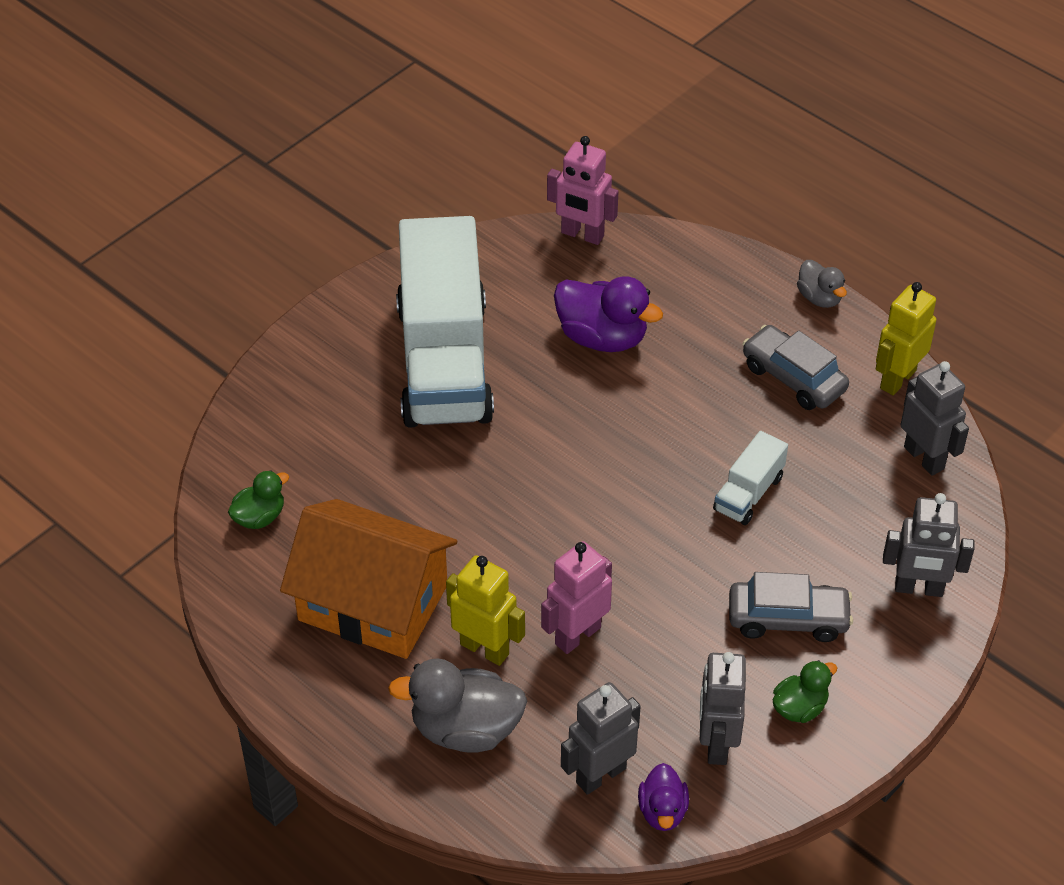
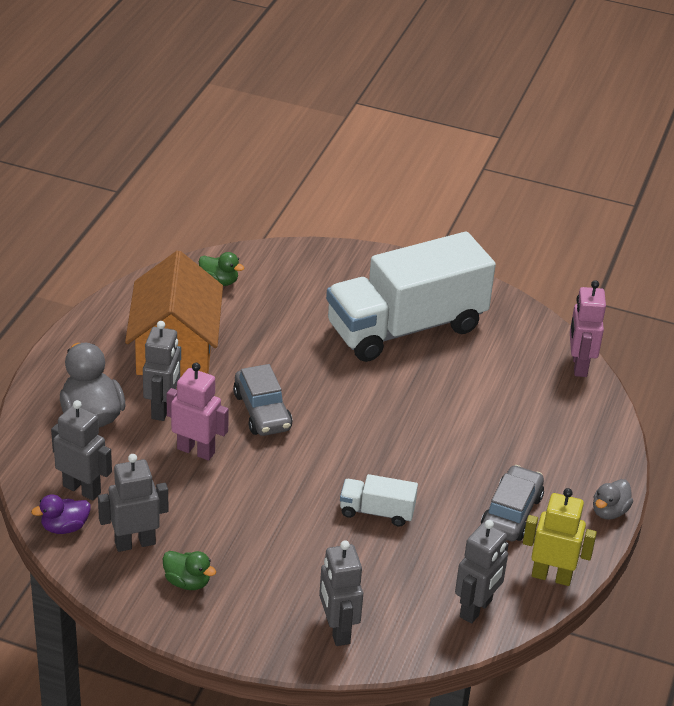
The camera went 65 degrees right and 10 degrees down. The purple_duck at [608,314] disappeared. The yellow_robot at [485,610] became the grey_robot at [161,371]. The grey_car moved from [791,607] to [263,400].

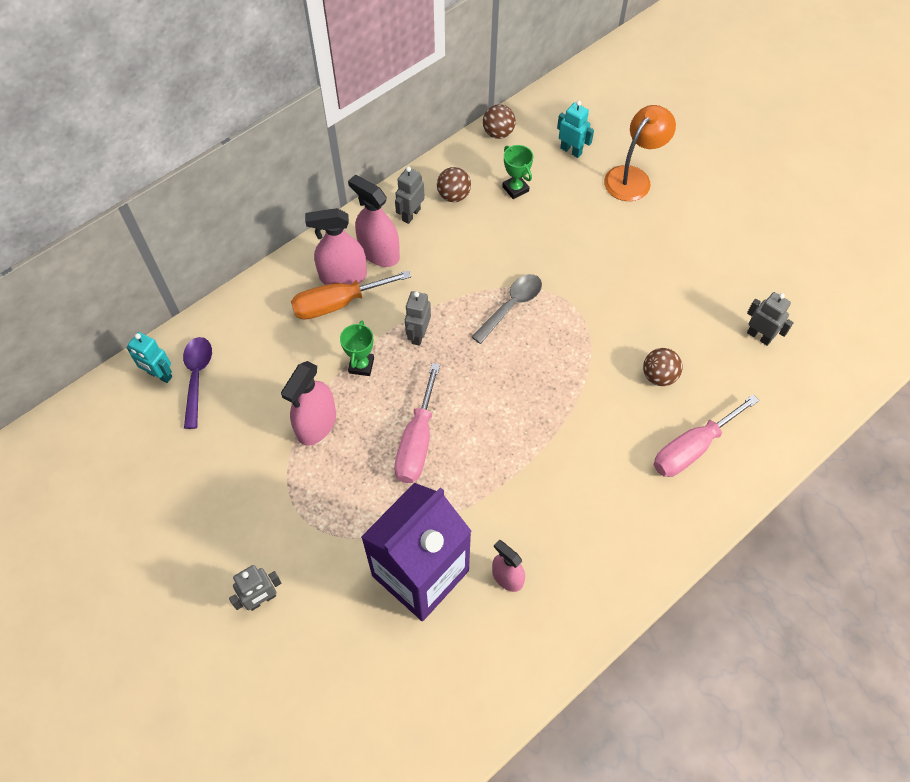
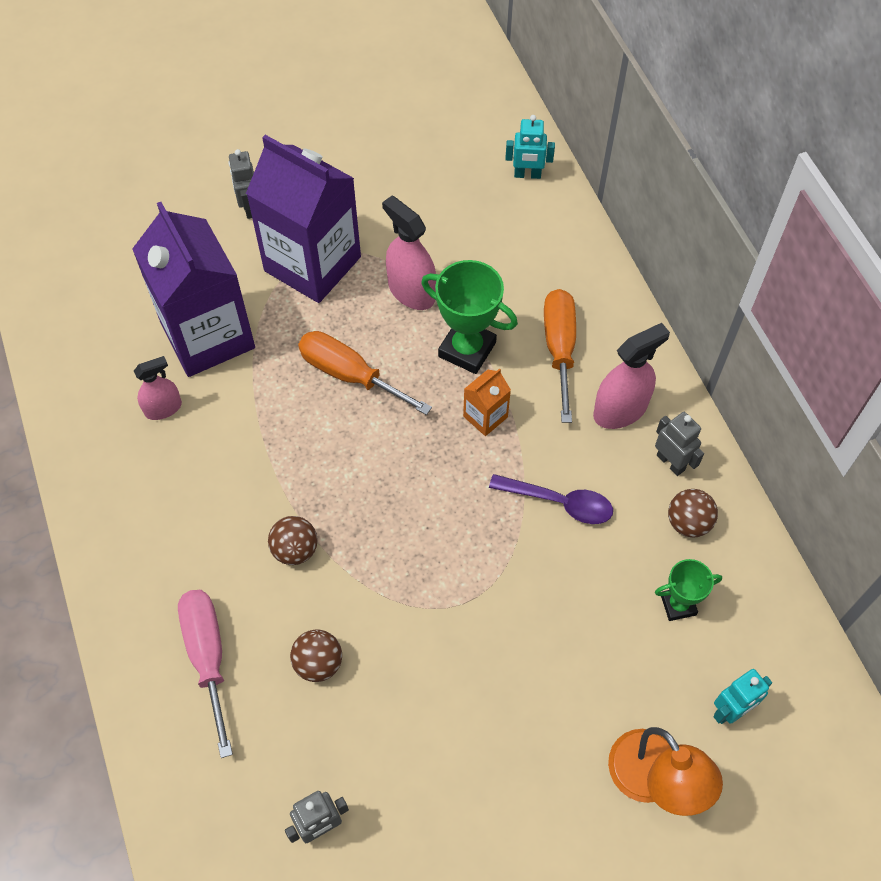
The camera went 110 degrees right and 0 degrees up. The brown_ball moved from [499,121] to [293,540]. The pink_spray_bottle at [336,246] disappeared. The grey_spoon at [507,309] disappeared. The grey_robot at [418,318] was replaced by the orange_carton at [487,402]. The green_trophy at [357,348] changed to 1.69 times the size. The turquoise_robot at [149,357] turned 135 degrees counterclockwise. The purple_spoon moved from [197,383] to [551,499]. The pink_screwdriver at [417,423] became the orange_screwdriver at [365,373]. The purple_carton at [303,219] appeared.

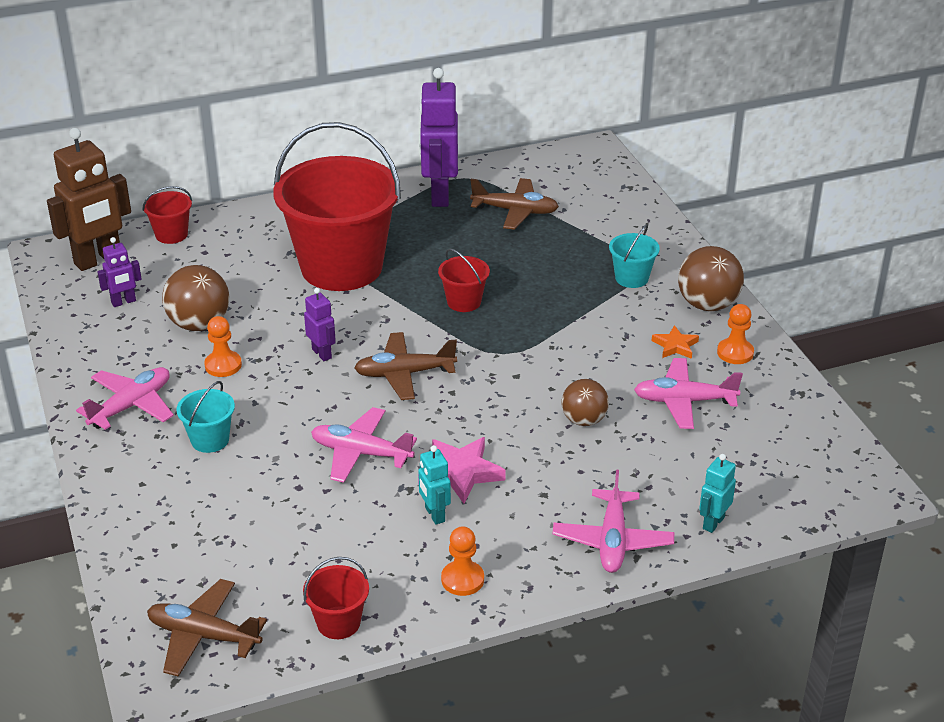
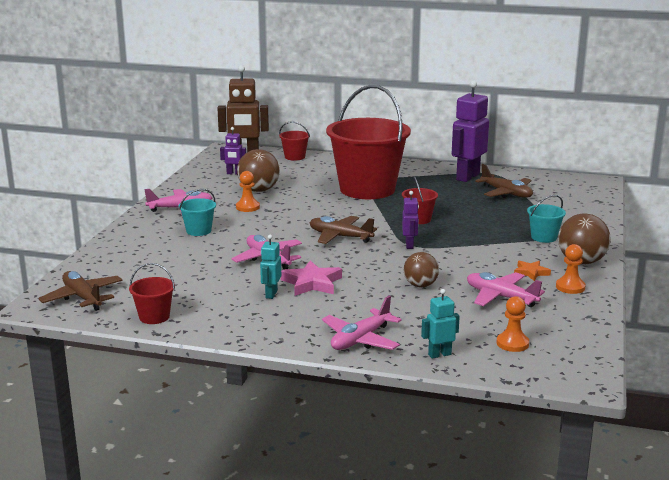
The camera went 35 degrees right and 15 degrees down. The purple_robot moved from [320,324] to [410,220]. The orange_pawn moved from [462,561] to [513,324].

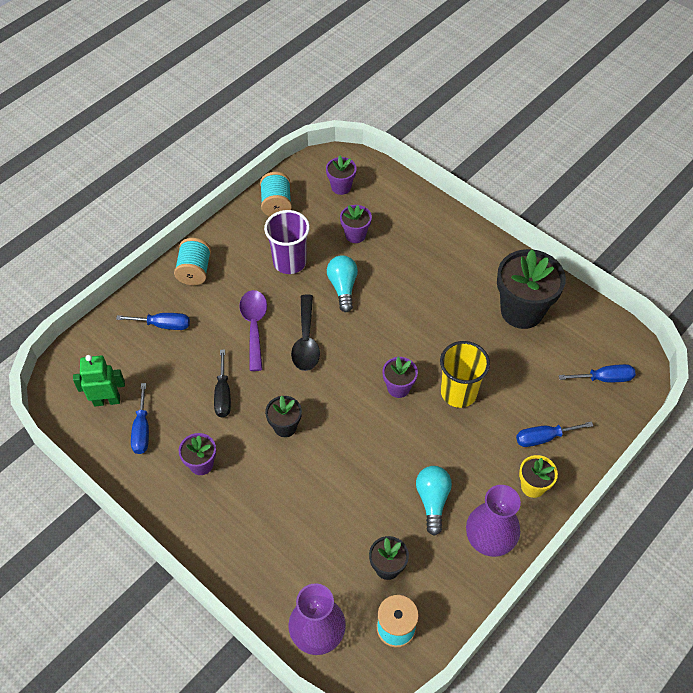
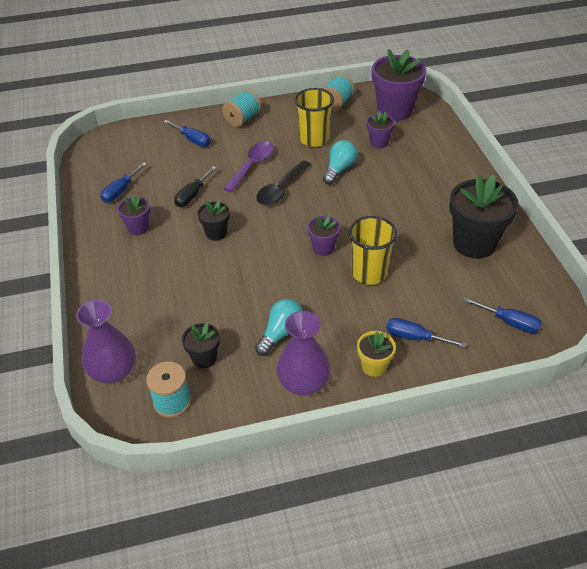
The camera went 35 degrees right and 10 degrees down. The purple_flower_pot at [341,175] changed to 1.97 times the size. The purple_cup at [287,242] became the yellow_cup at [314,117]. The green_robot at [99,381] disappeared.

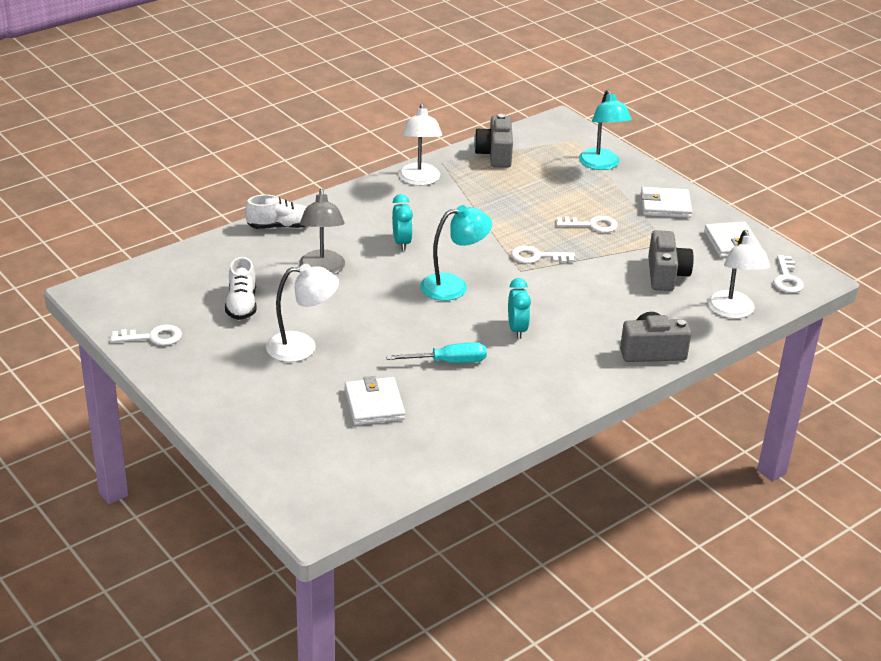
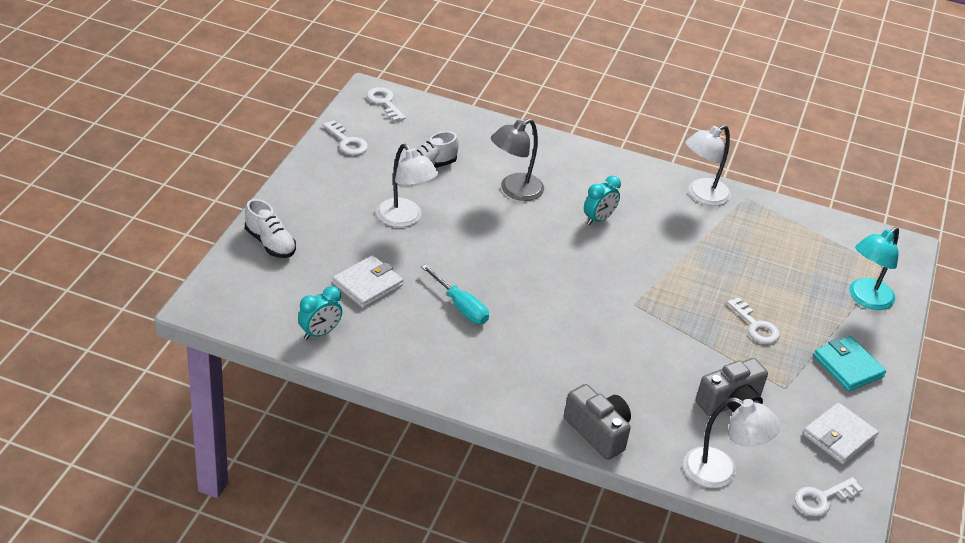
The camera went 55 degrees right and 5 degrees up. The grey_camera at [493,141] disappeared. The white_wallet at [666,202] became the turquoise_wallet at [849,363]. The white_shoe moved from [276,212] to [270,228]. The turquoise_lamp at [456,253] disappeared. The white_lamp at [739,274] turned 120 degrees counterclockwise. The white_key moved from [543,255] to [386,104]. The turquoise_clock moved from [519,308] to [320,313].

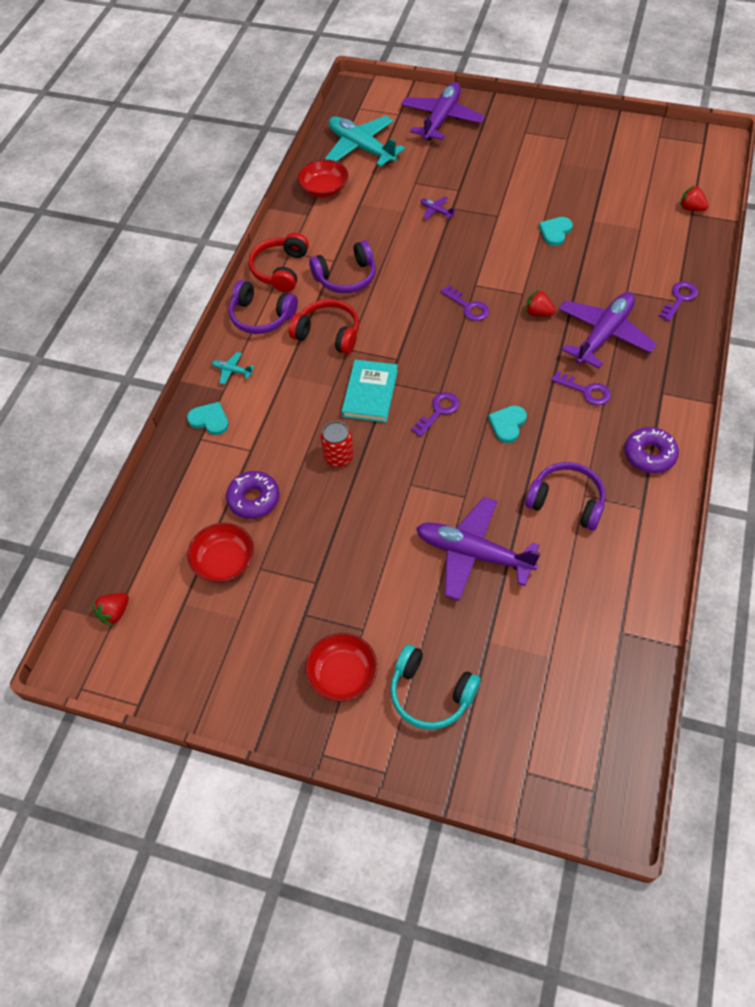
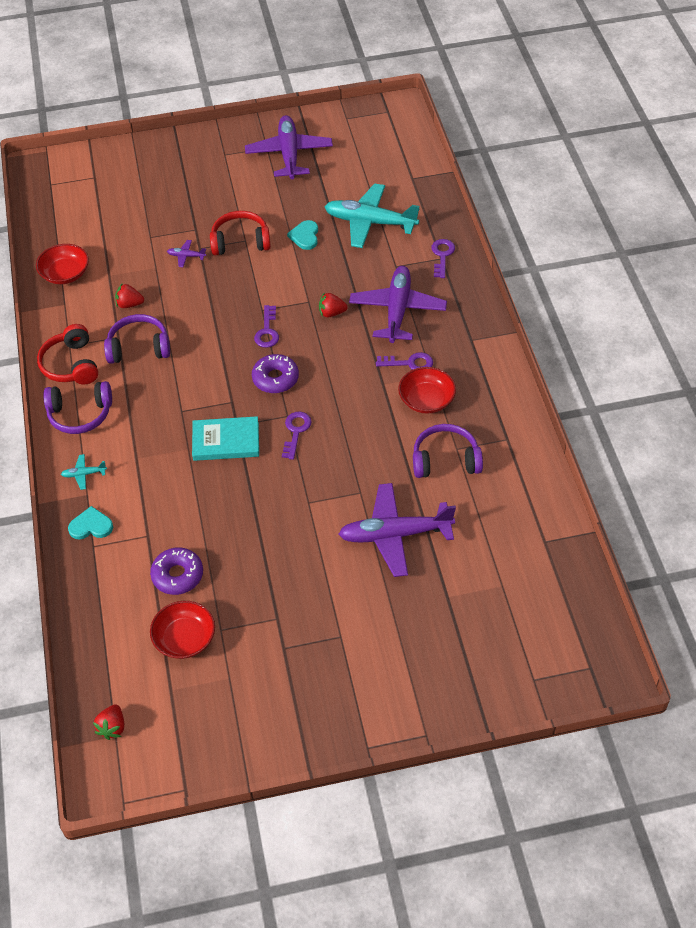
The camera went 30 degrees left and 5 degrees down. The purple_plane moved from [443,111] to [289,147]. The turquoise_plane moved from [365,141] to [372,215]. The red_strawberry moved from [694,198] to [129,295]. The purple_headphones at [342,266] turned 135 degrees counterclockwise. The purple_key at [464,303] turned 75 degrees clockwise. The red_headphones moved from [324,326] to [240,233]. The turquoise_book at [370,391] turned 75 degrees counterclockwise. The turquoise_heart at [507,424] disappeared. The red_can at [337,444] disappeared. The purple_donut moved from [651,450] to [275,373]. The red_bowl moved from [341,667] to [427,390]. The turquoise_headphones at [435,687] disappeared.

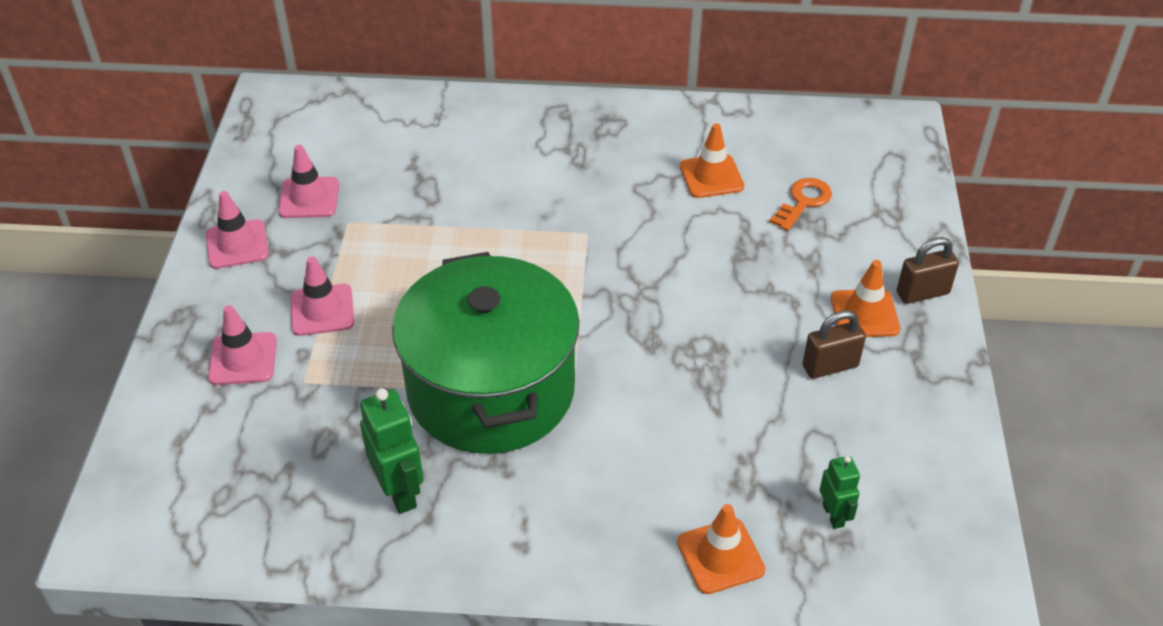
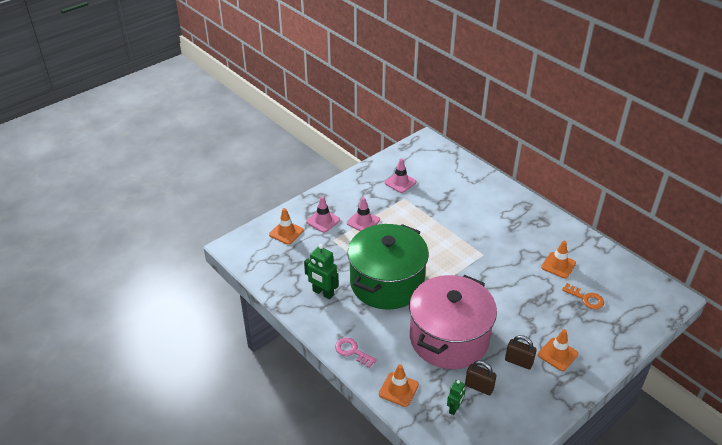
The camera went 45 degrees right and 5 degrees down. The orange_key at [800,204] turned 45 degrees clockwise. The pink_traffic_cone at [237,230] disappeared. The brown_padlock moved from [928,270] to [481,377]. The green_robot at [392,451] turned 105 degrees clockwise. The orange_traffic_cone at [286,226] appeared. The pink_pot at [453,322] appeared. The pink_key at [356,353] appeared.

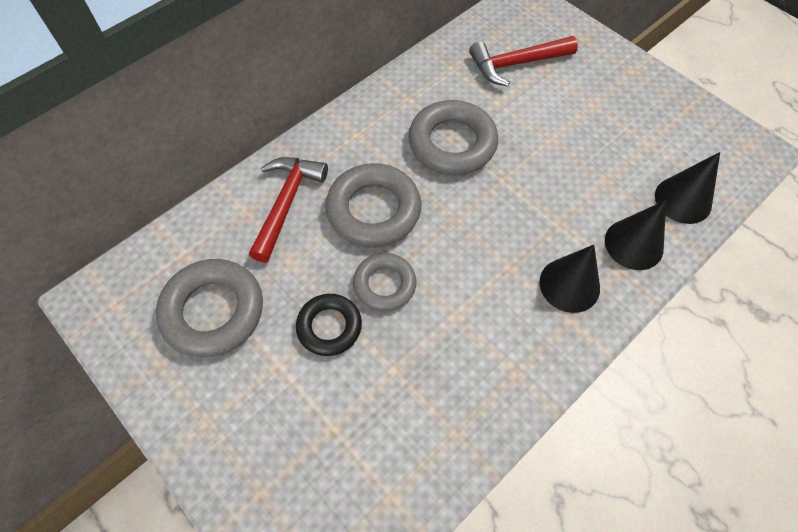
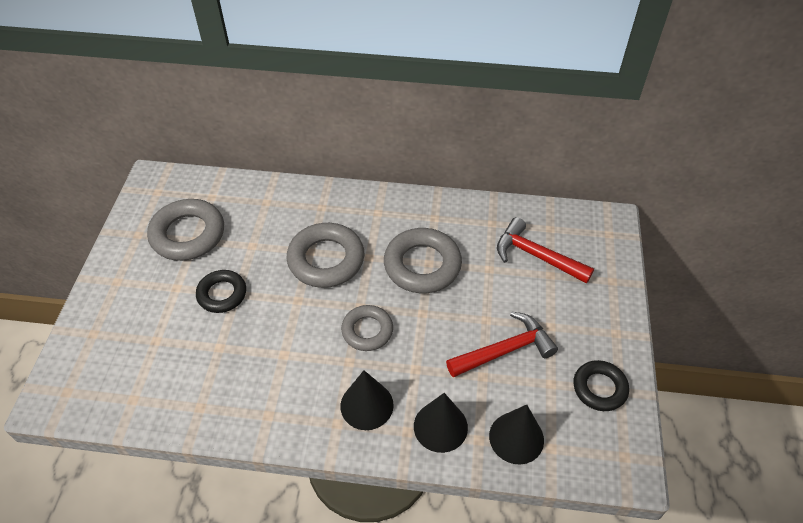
The camera went 50 degrees right and 10 degrees down. The red_hammer moved from [288,210] to [502,344]. The grey_ring moved from [385,282] to [367,328]. The black_ring at [601,385] appeared.

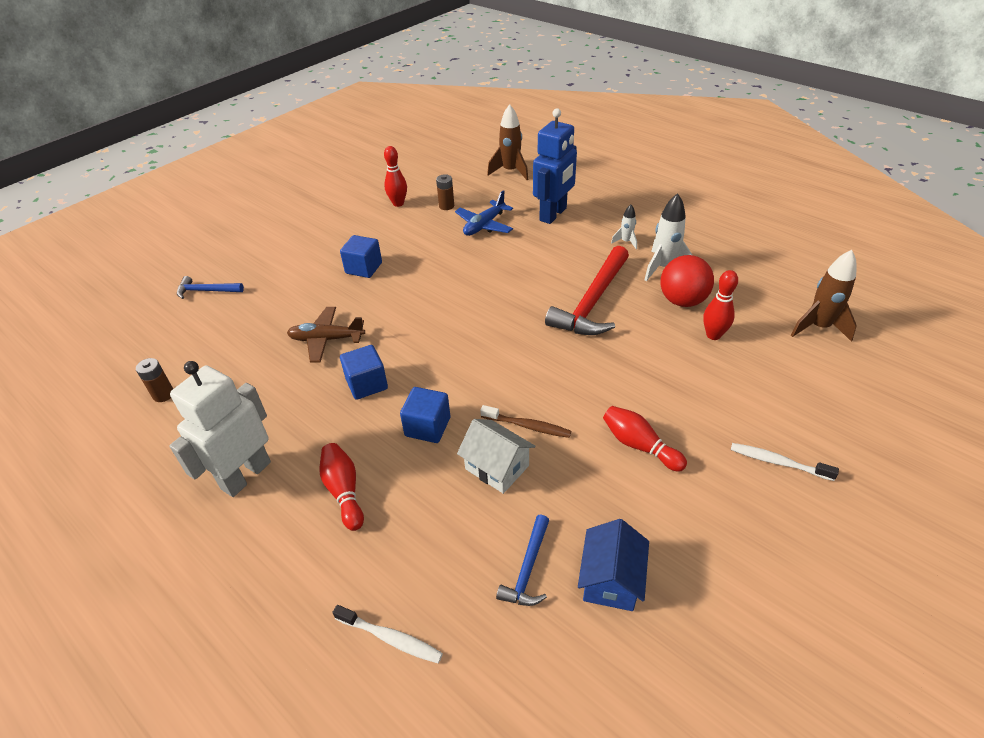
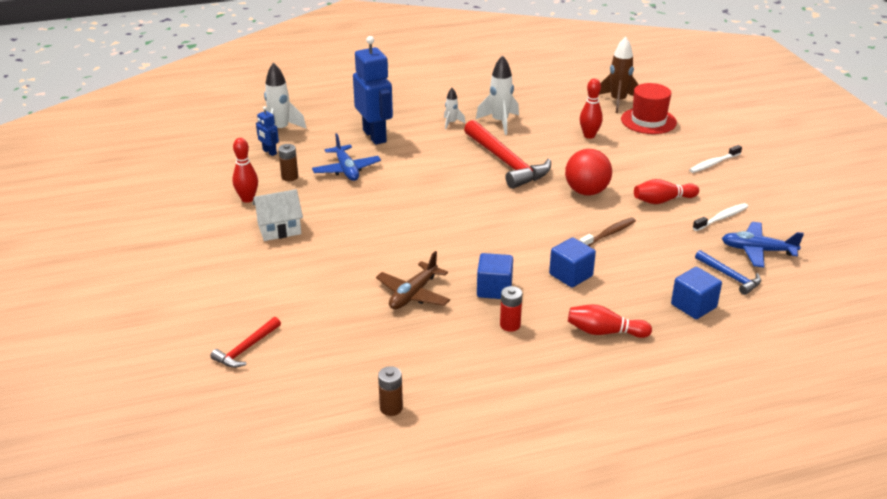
The camera went 60 degrees left and 10 degrees down. The brown_rocket at [507,142] became the white_rocket at [285,95]. The blue_cube moved from [361,256] to [696,293]. The red_ball moved from [687,281] to [588,172]. The blue_hammer at [210,287] became the red_hammer at [245,342]. The white_robot at [220,429] disappeared. The white_house moved from [496,456] to [277,215]. The blue_house at [613,565] was replaced by the blue_plane at [763,245]. The white_toothbrush moved from [387,634] to [720,217]. The red_hat at [649,108] appeared. The blue_robot at [267,131] appeared. The red_battery at [511,309] appeared.

